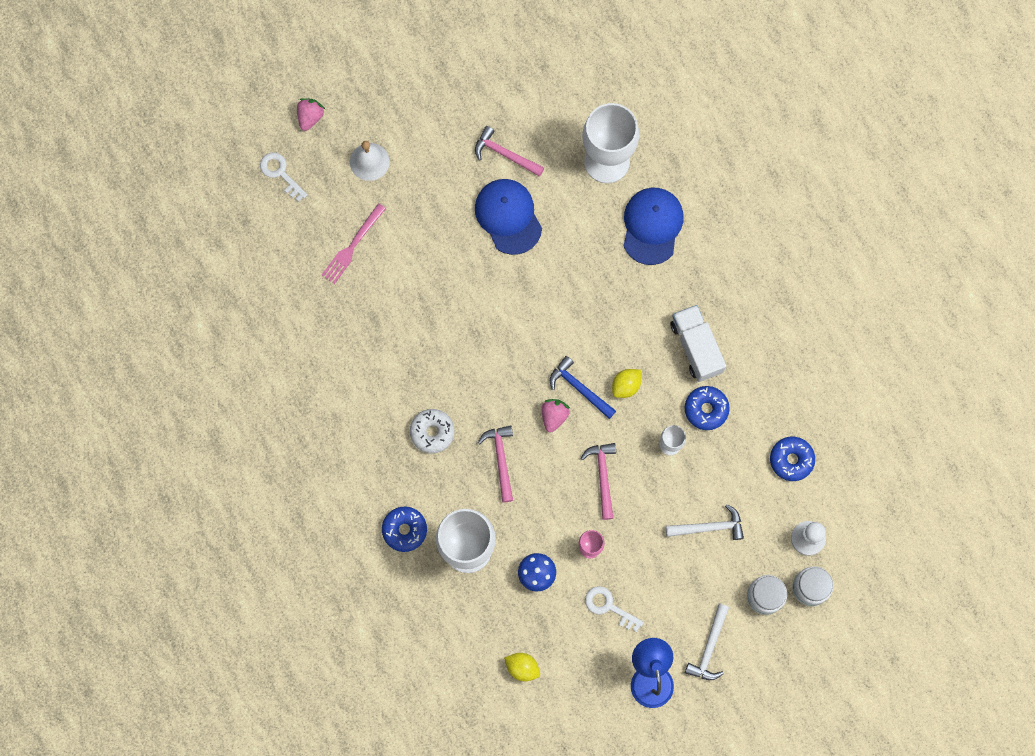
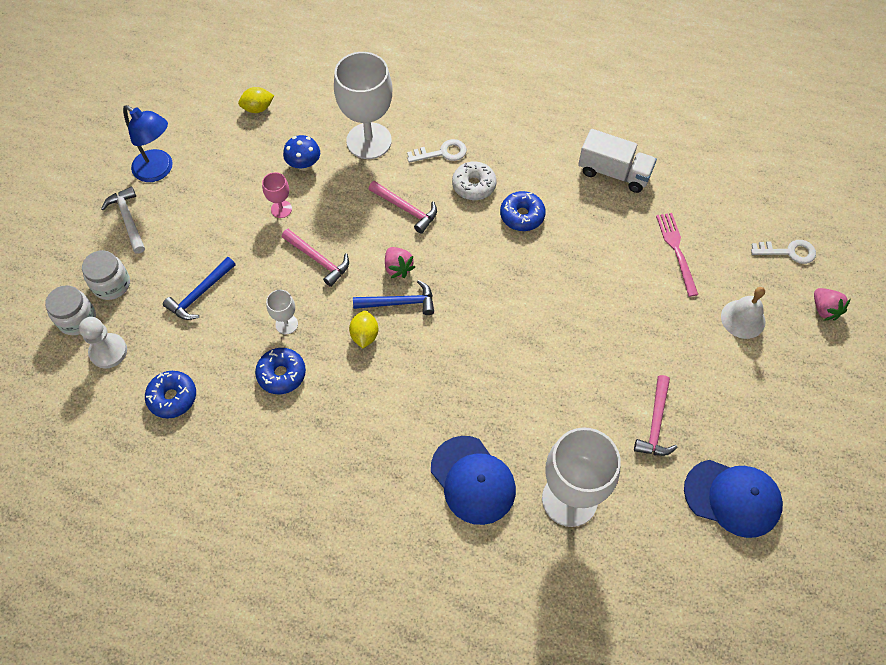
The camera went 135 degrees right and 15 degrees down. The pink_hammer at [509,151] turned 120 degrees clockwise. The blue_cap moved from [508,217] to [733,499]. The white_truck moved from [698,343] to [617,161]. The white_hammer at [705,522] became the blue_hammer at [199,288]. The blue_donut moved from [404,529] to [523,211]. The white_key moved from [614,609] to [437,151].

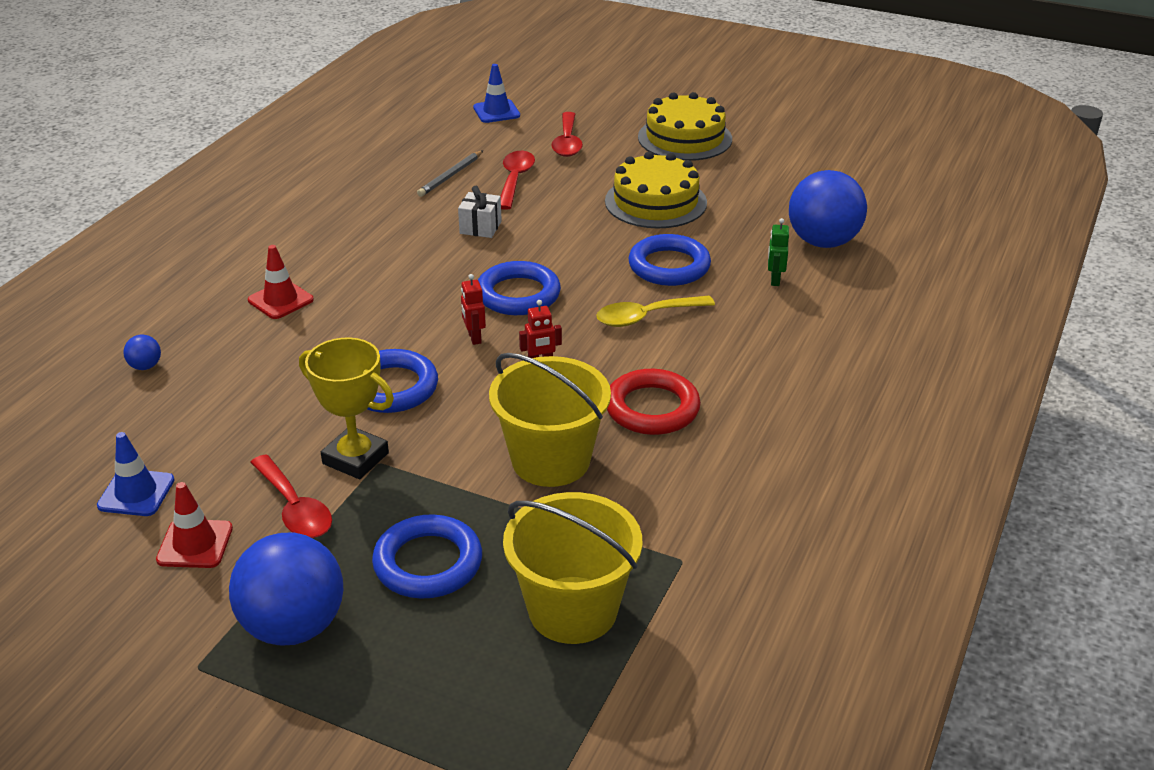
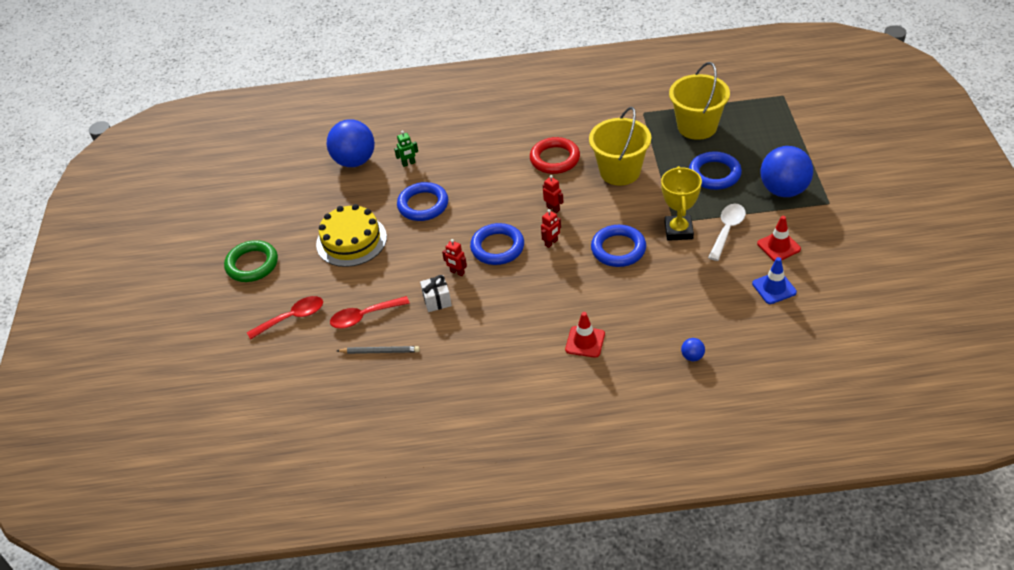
The camera went 115 degrees left and 10 degrees up. The blue_traffic_cone at [496,93] disappeared. The yellow_cake at [685,126] was replaced by the green_ring at [251,261]. The yellow_spoon at [655,311] disappeared. The red_spoon at [291,496] became the white_spoon at [727,232]. The red_robot at [454,257] appeared.

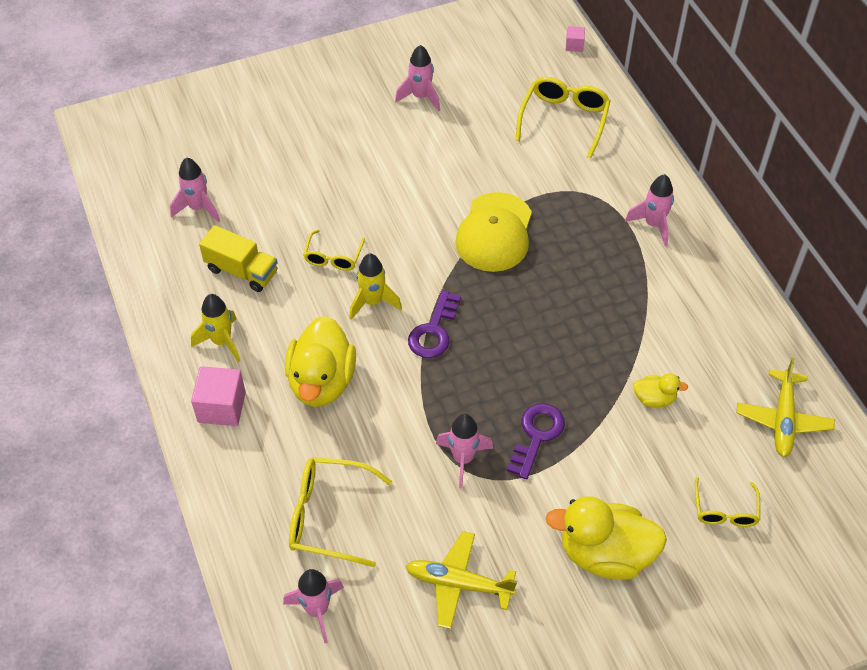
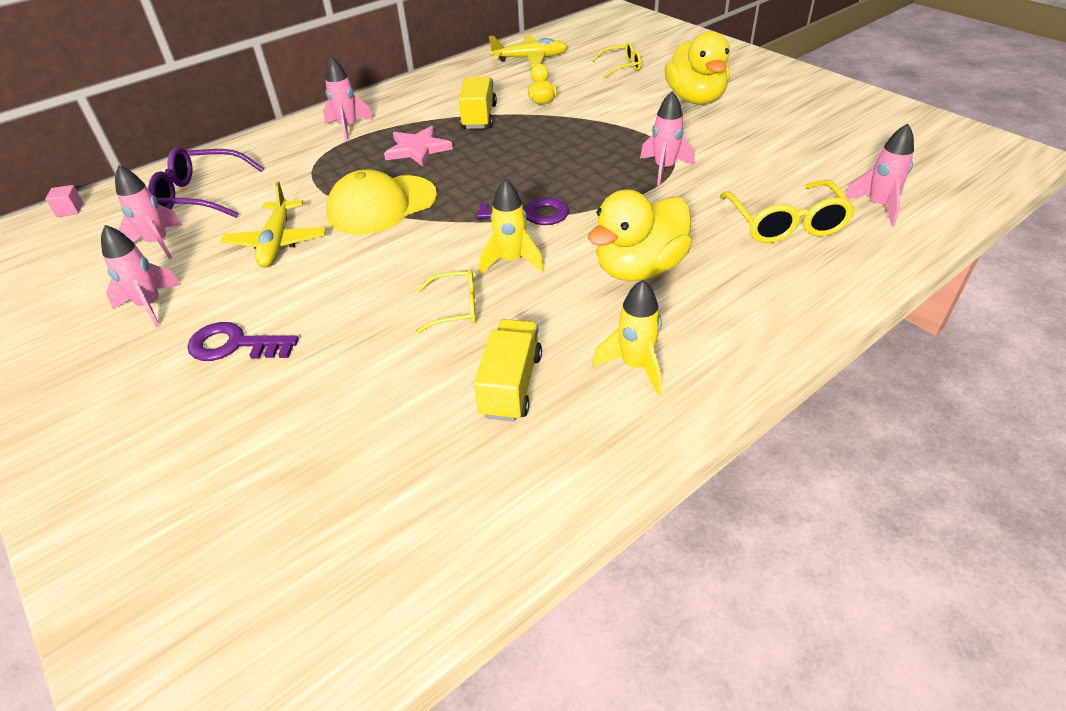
The camera went 105 degrees left and 10 degrees down. The yellow_glasses at [563,117] became the purple_glasses at [206,182]. The pink_rocket moved from [195,189] to [148,212]. The yellow_cap at [493,232] turned 150 degrees clockwise. The yellow_duck at [320,361] turned 150 degrees clockwise. The pink_cube at [218,396] disappeared. The purple_key moved from [536,441] to [243,341]. The yellow_plane moved from [461,580] to [273,224]. The yellow_truck at [478,103] appeared. The pink_star at [418,146] appeared.

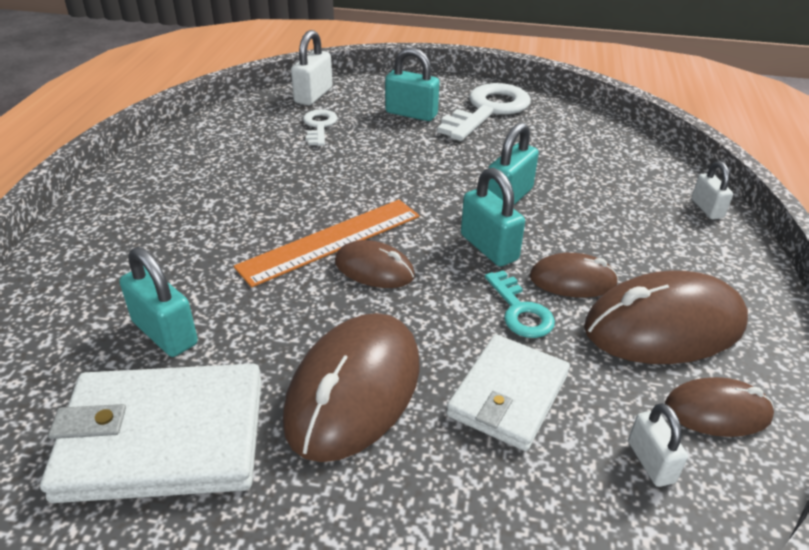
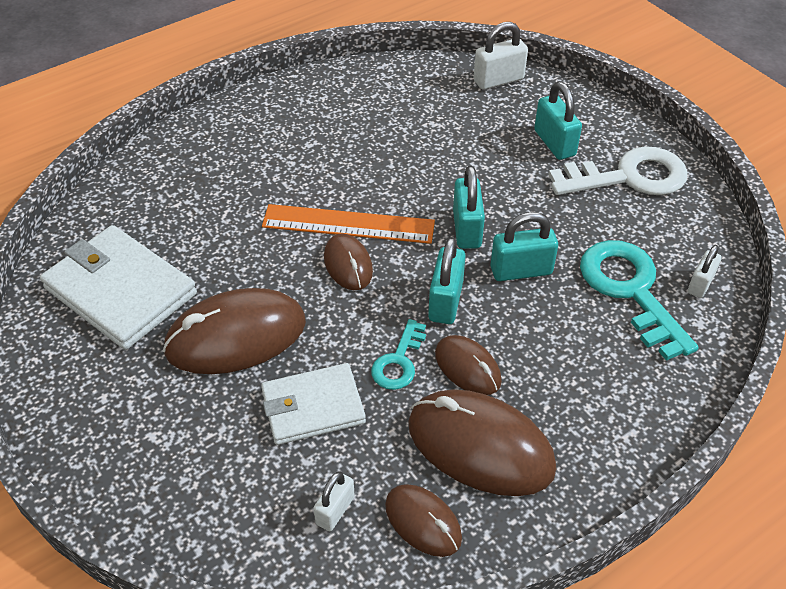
The camera went 45 degrees right and 10 degrees up. The white_key at [320,127] disappeared. The white_padlock moved from [712,190] to [705,271]. The turquoise_padlock moved from [158,302] to [469,207]. The turquoise_key at [639,300] appeared.

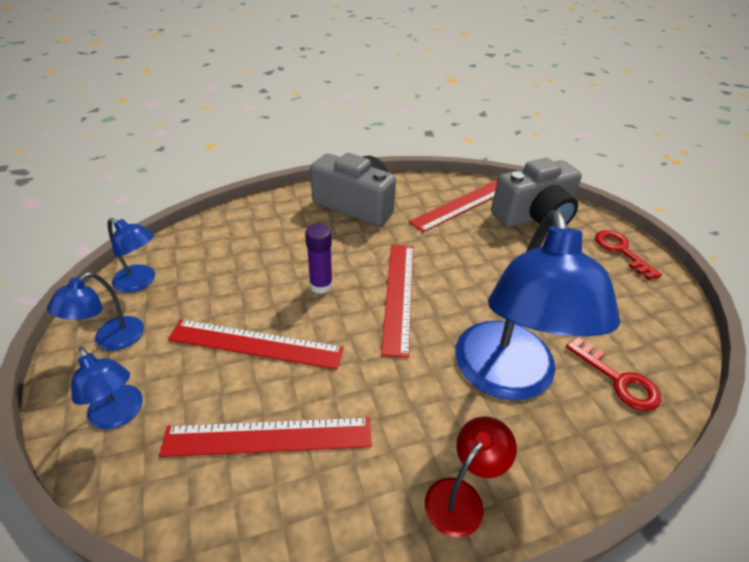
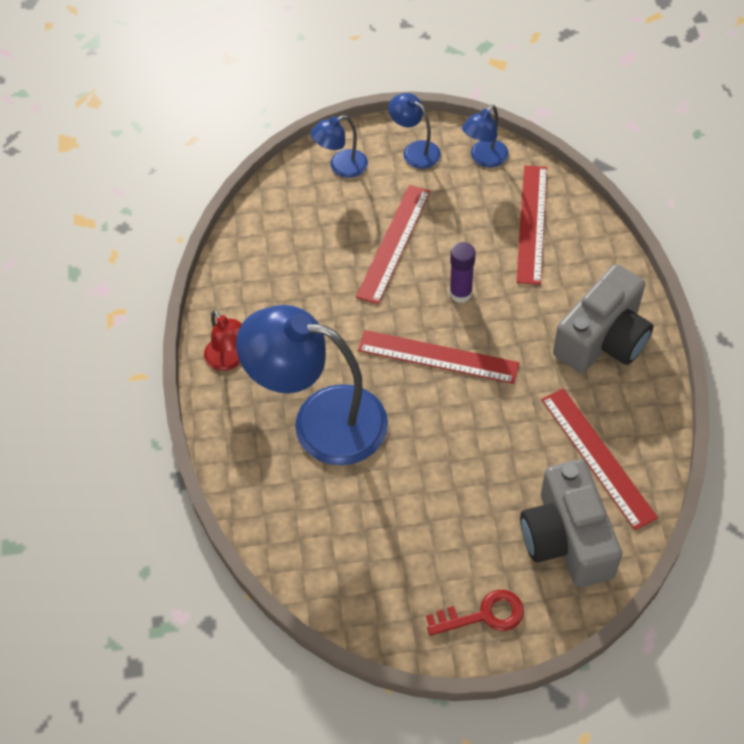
The camera went 105 degrees right and 15 degrees up. The red_key at [613,374] disappeared. The red_ruler moved from [265,437] to [531,225].

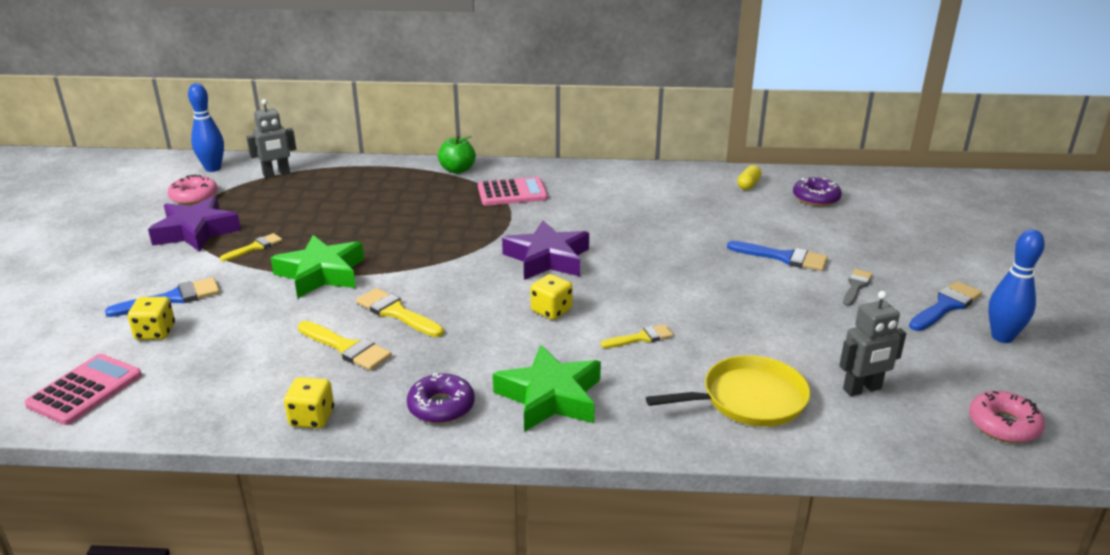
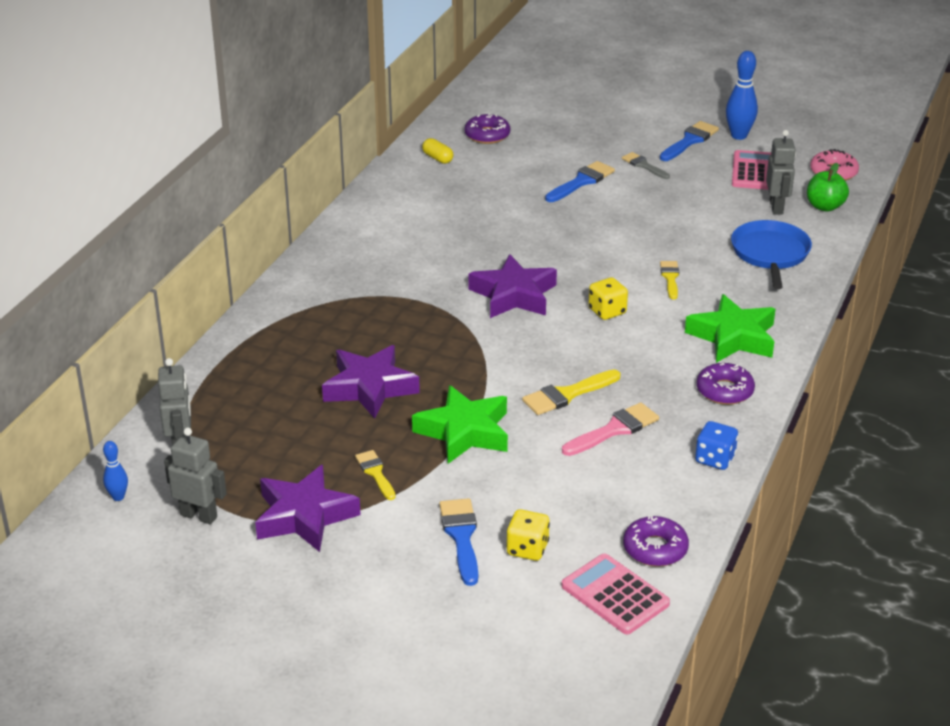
The camera went 70 degrees left and 5 degrees up. The blue_bowling_pin at [206,127] changed to 0.56 times the size. The green_apple moved from [457,154] to [828,187]. The pink_donut at [192,190] was replaced by the grey_robot at [195,476]. The pink_calculator moved from [513,191] to [751,170]. The blue_brush at [945,306] turned 60 degrees clockwise. The yellow_brush at [345,345] became the pink_brush at [610,429]. The yellow_pan at [728,391] became the blue_pan at [771,254]. The yellow_dice at [309,403] became the blue_dice at [716,445]. The purple_star at [371,382] appeared. The purple_donut at [656,541] appeared.

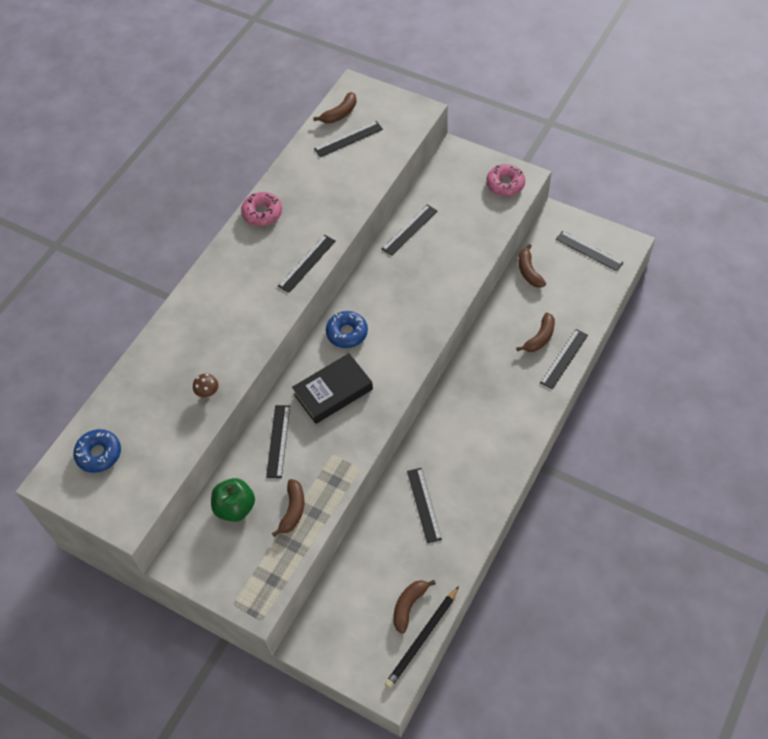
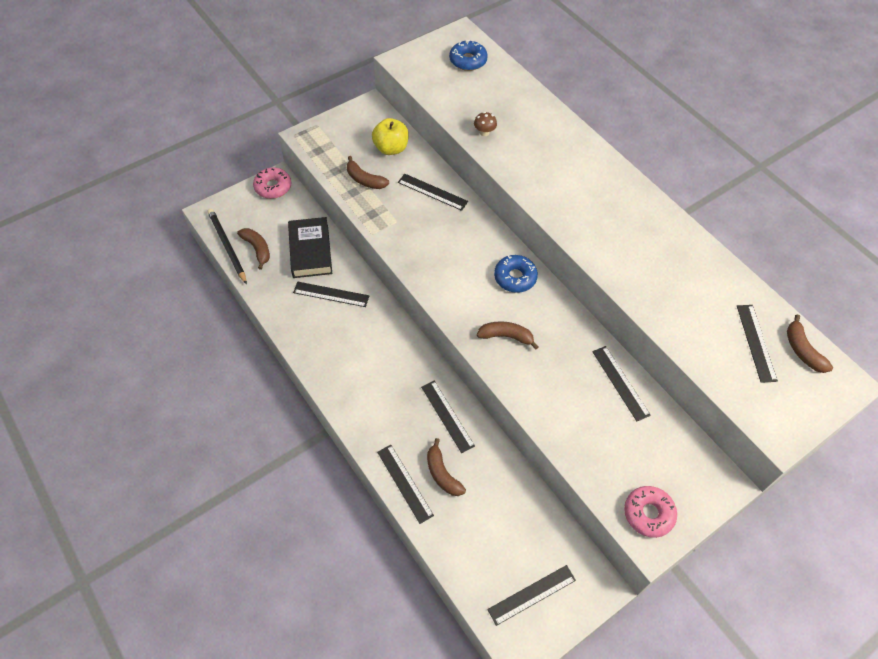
The camera went 110 degrees right and 0 degrees up. The pink_donut moved from [261,209] to [272,183]. The black_ruler moved from [306,264] to [448,417]. The brown_banana moved from [532,266] to [508,335]. The black_book moved from [332,388] to [310,247]. The green_apple at [233,500] became the yellow_apple at [390,136].

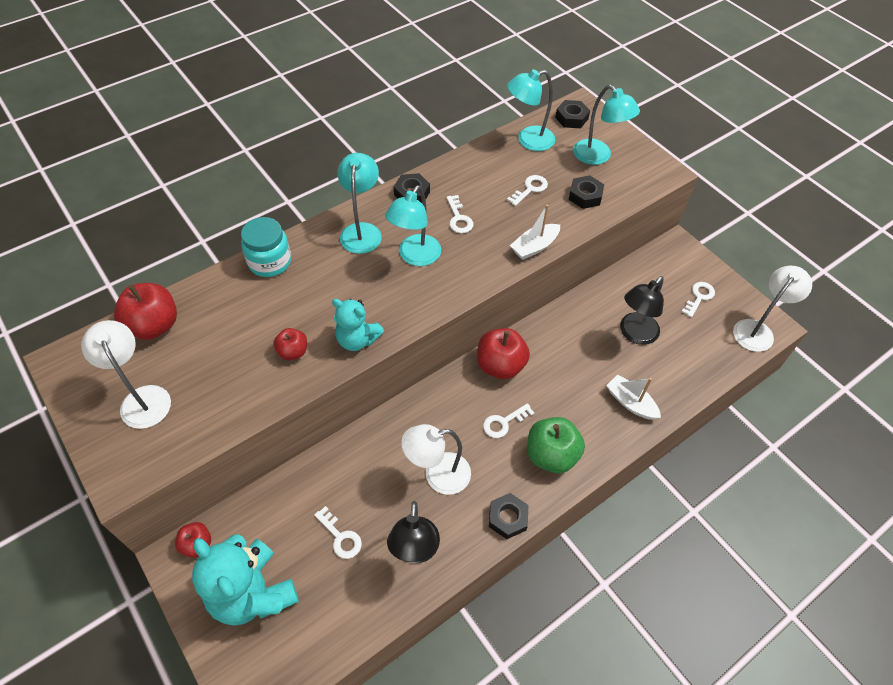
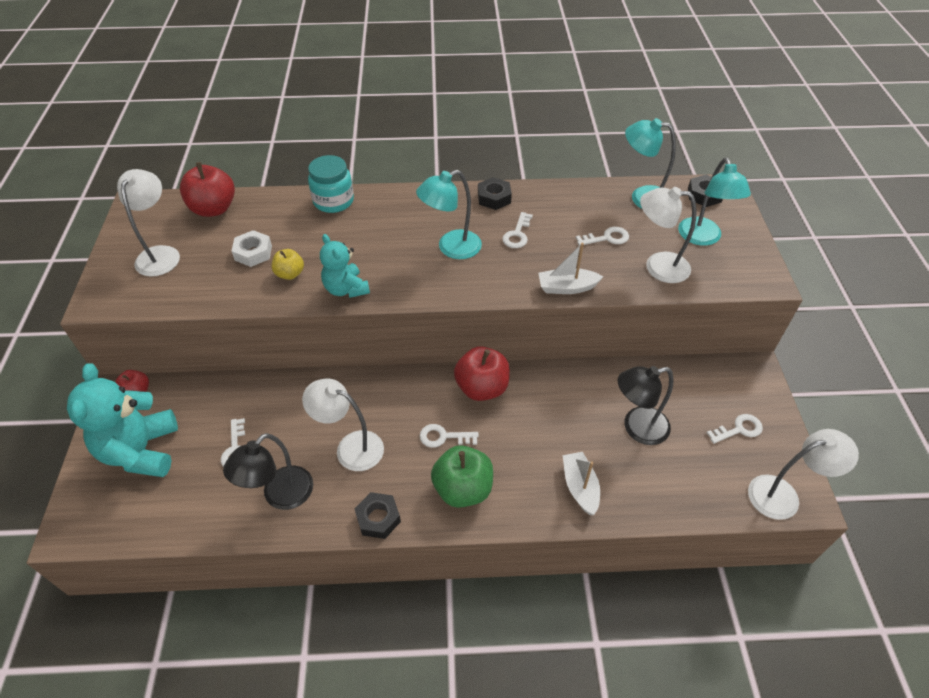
The camera went 35 degrees right and 5 degrees down. The turquoise_lamp at [359,203] disappeared. The black_nut at [586,192] was replaced by the white_lamp at [668,235]. The red_apple at [290,344] became the yellow_apple at [288,264]. The white_nut at [251,248] appeared.

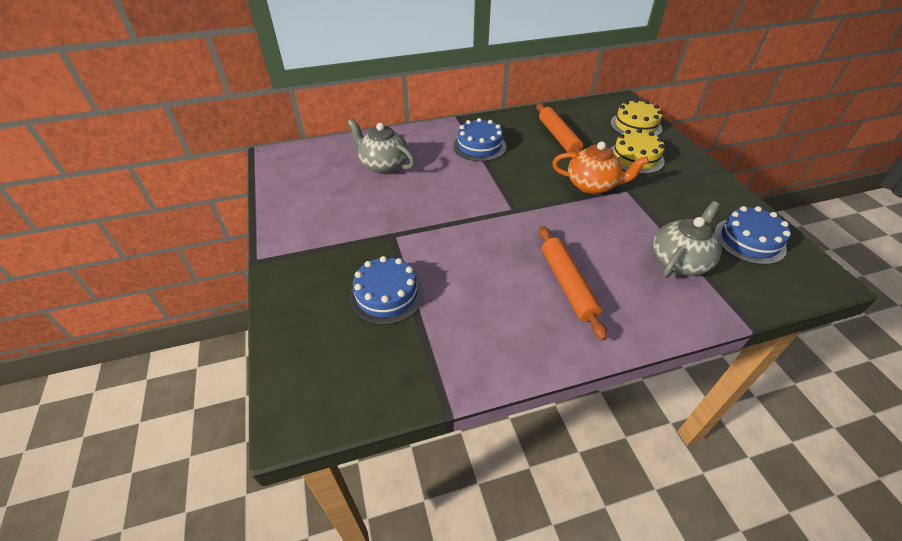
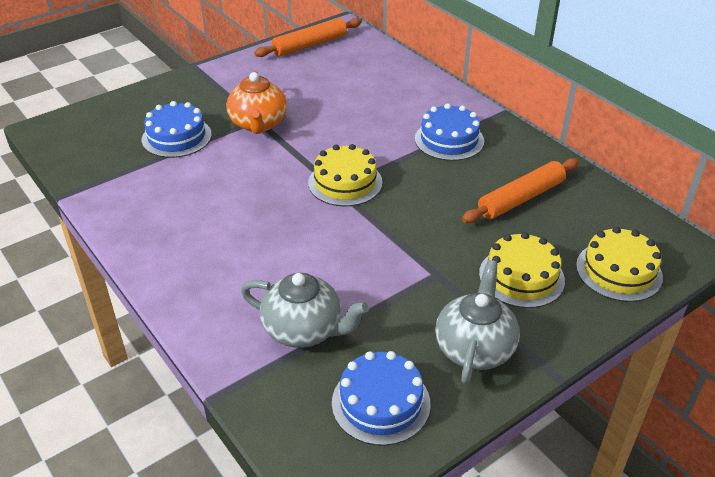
The camera went 70 degrees right and 5 degrees down. The grey_teapot moved from [381,146] to [477,322]. The orange_teapot moved from [600,167] to [256,102]. The orange_rolling_pin moved from [573,283] to [308,37]. The yellow_cake at [345,175] appeared.

